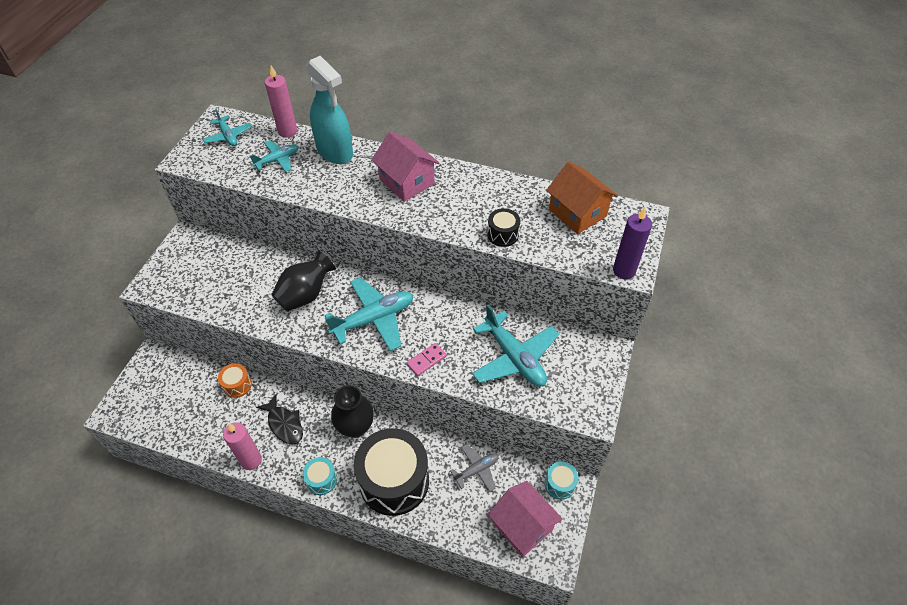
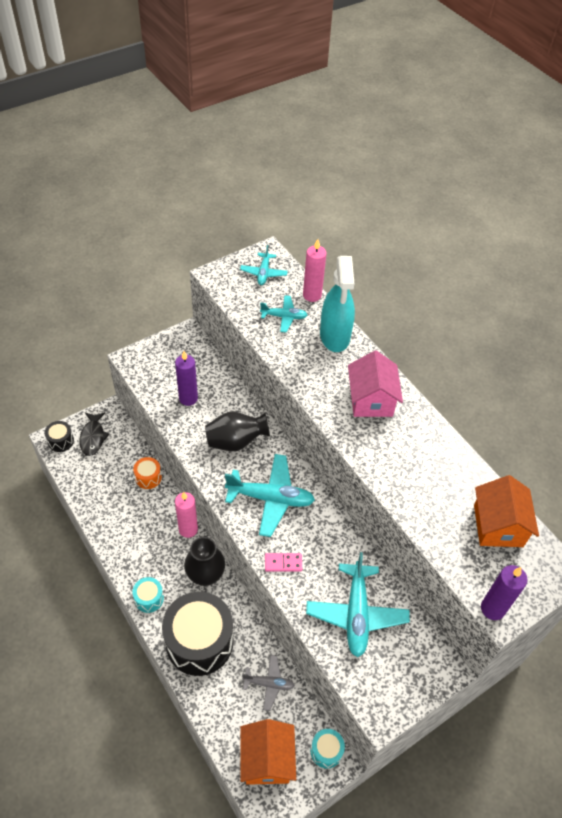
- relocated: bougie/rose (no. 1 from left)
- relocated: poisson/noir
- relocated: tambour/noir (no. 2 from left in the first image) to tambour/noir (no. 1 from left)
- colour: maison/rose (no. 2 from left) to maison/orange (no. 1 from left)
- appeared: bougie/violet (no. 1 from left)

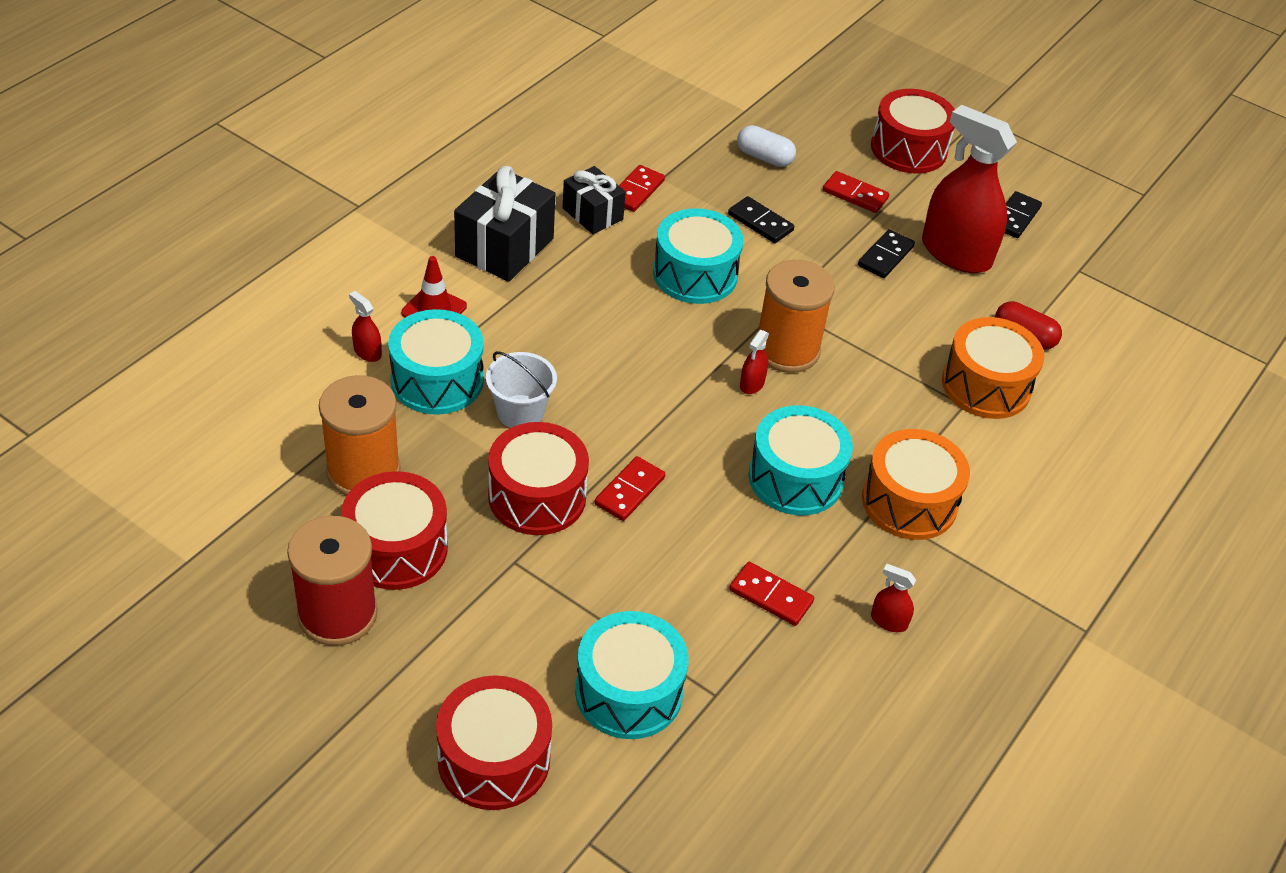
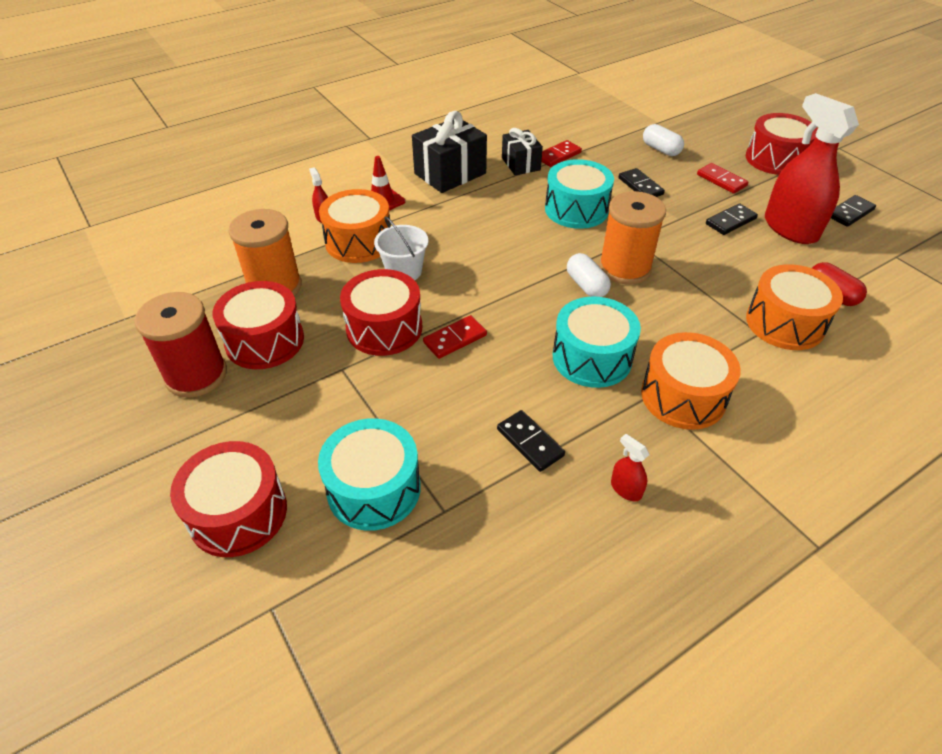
- colour: tambour/turquoise (no. 1 from left) to tambour/orange (no. 1 from left)
- colour: domino/rouge (no. 3 from left) to domino/noir (no. 1 from left)
- exchanged: vaporisateur/rouge (no. 2 from left) to gélule/blanc (no. 1 from left)

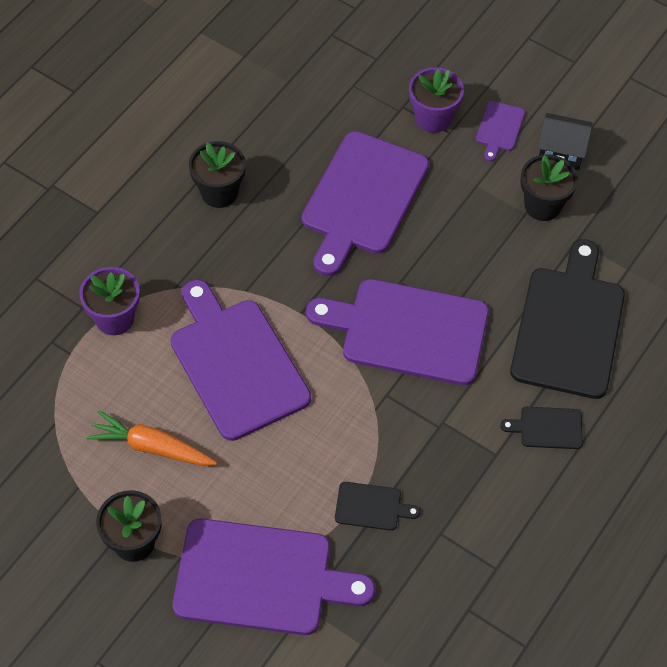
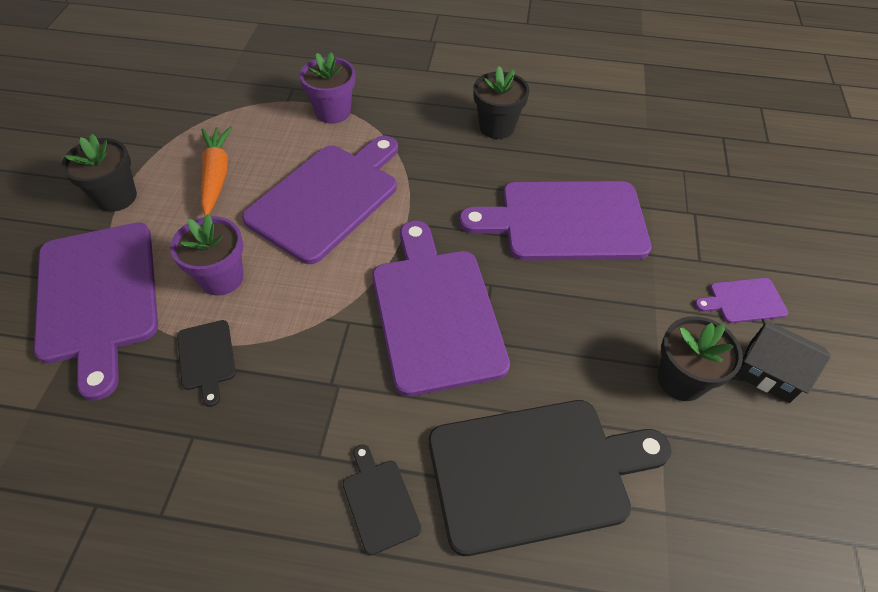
- relocated: pot de fleurs/violet (no. 2 from left in the first image) to pot de fleurs/violet (no. 1 from left)
- spun: maison/noir 45 degrees counterclockwise

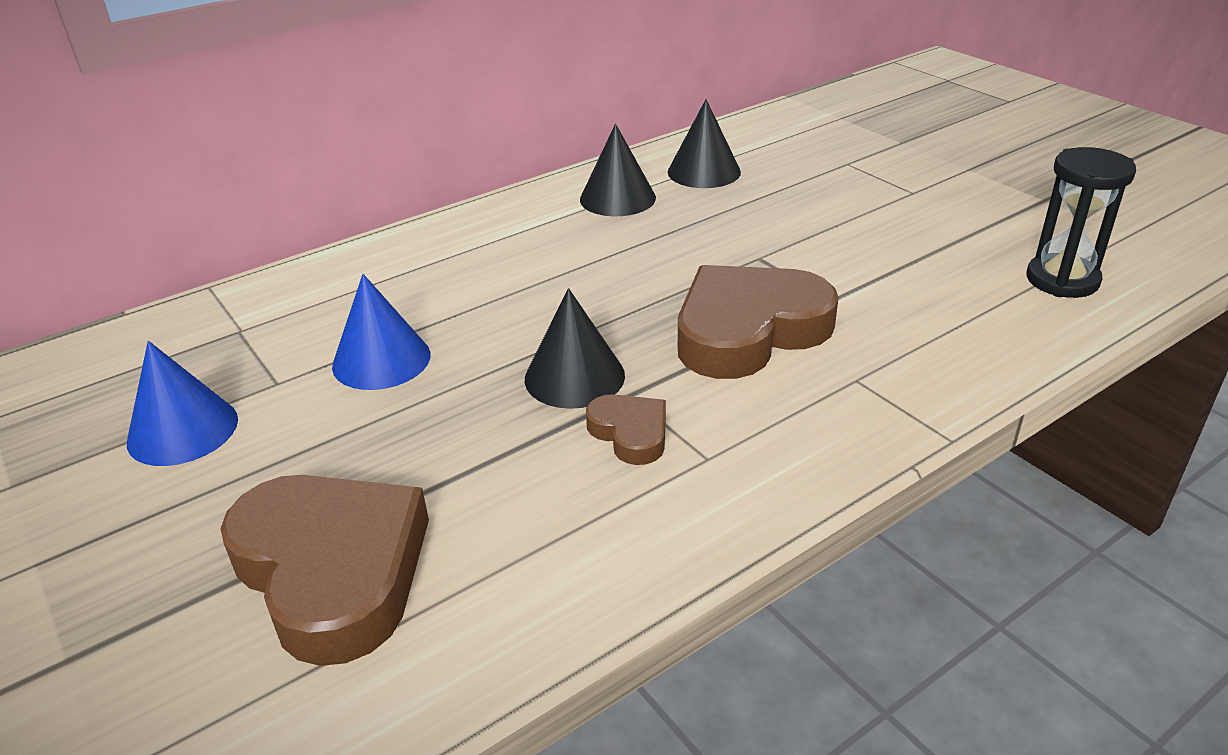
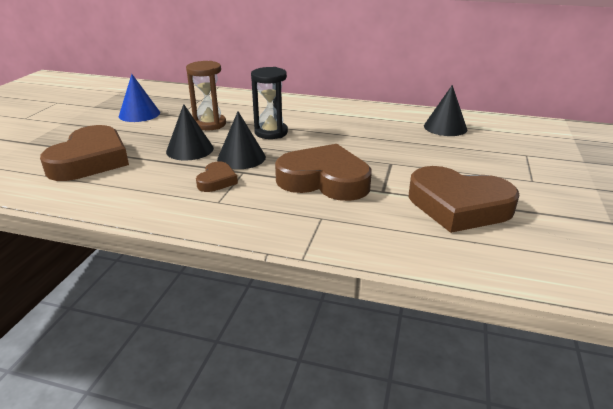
- exchanged: cône/bleu (no. 2 from left) to sablier/marron
- relocated: cône/noir (no. 2 from left in the first image) to cône/noir (no. 1 from left)
- relocated: sablier/noir
- appeared: cœur/marron (no. 4 from left)

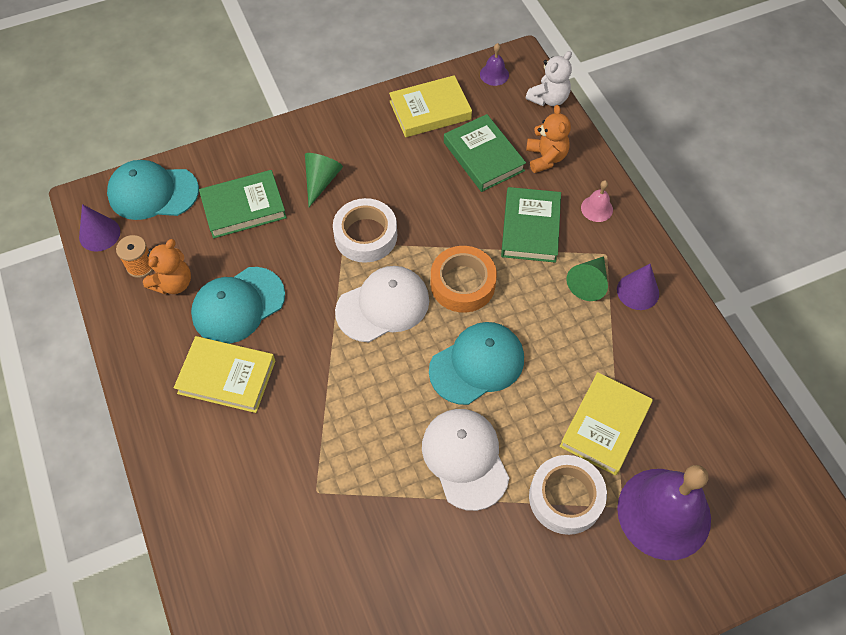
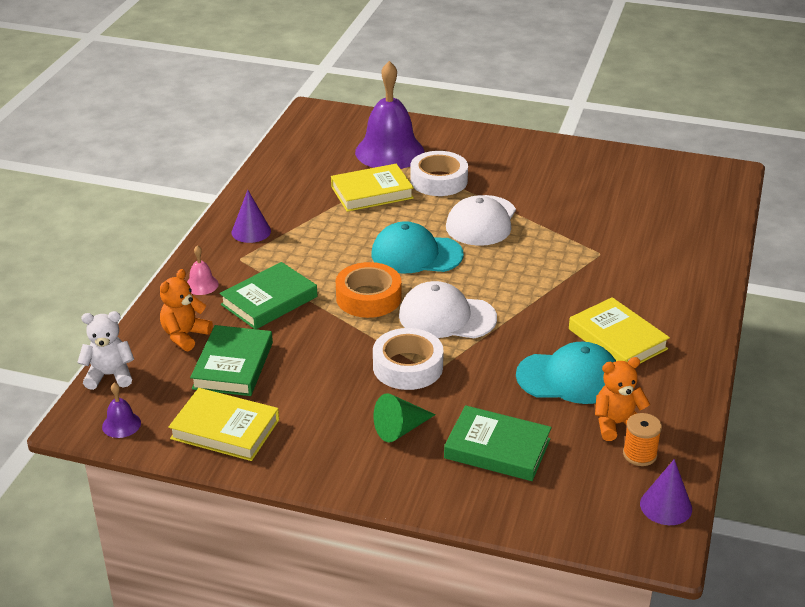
- missing: casquette/turquoise (no. 1 from left)
- missing: cône/vert (no. 2 from left)

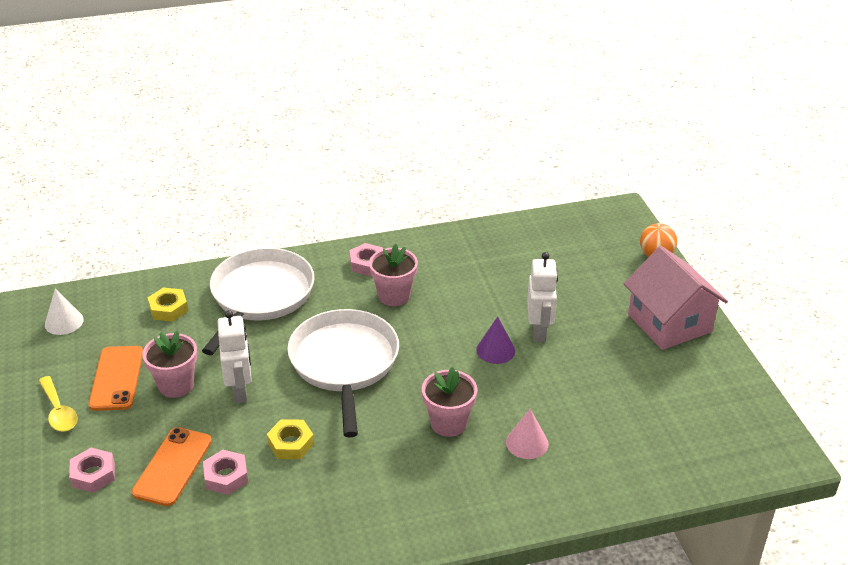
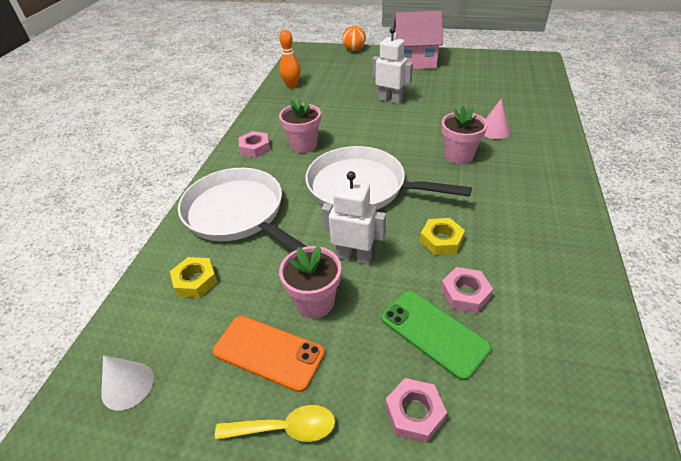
- colour: téléphone/orange (no. 2 from left) to téléphone/vert
- missing: cône/violet
- appeared: quille/orange

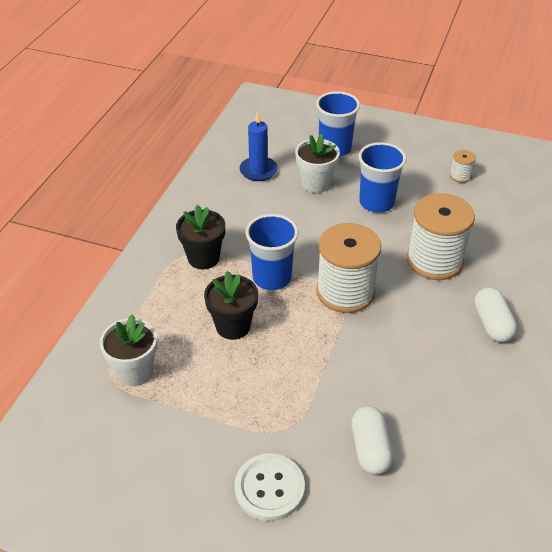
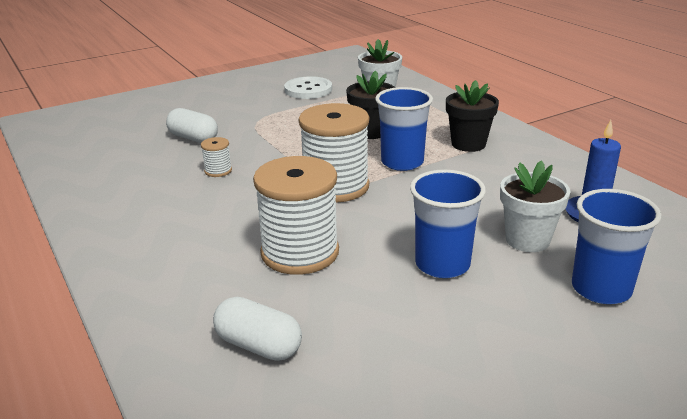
- relocated: bouton/blanc
- relocated: bobine/blanc (no. 3 from left in the first image) to bobine/blanc (no. 1 from left)
- relocated: gélule/blanc (no. 2 from left)

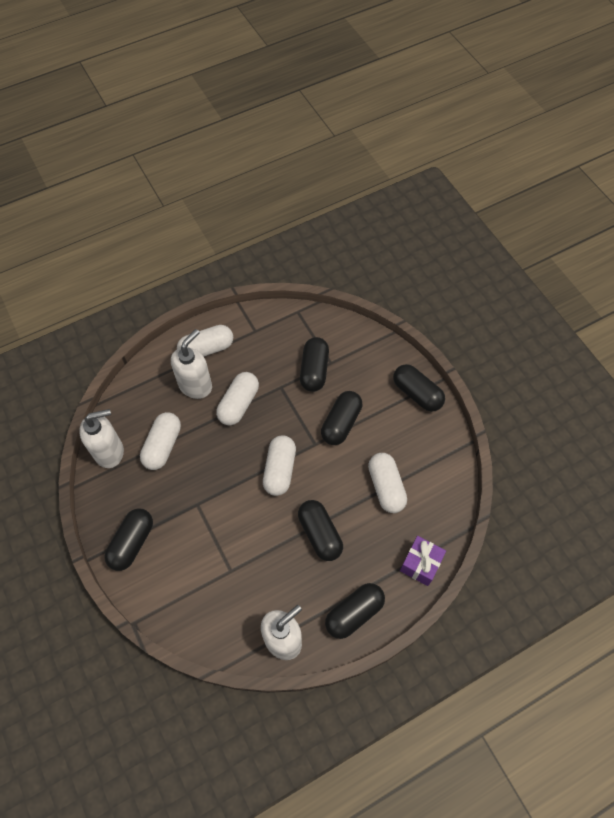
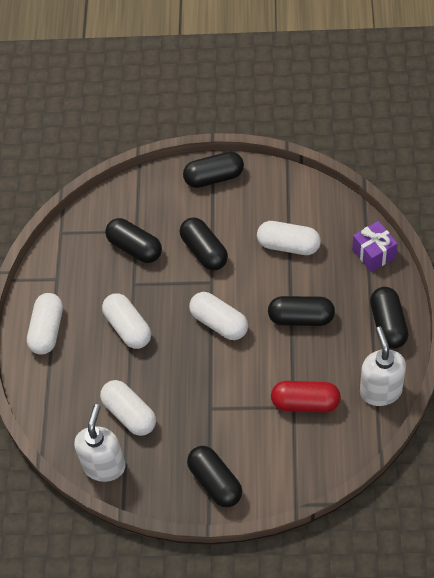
- missing: distributeur de savon/blanc (no. 2 from left)
- appeared: gélule/rouge

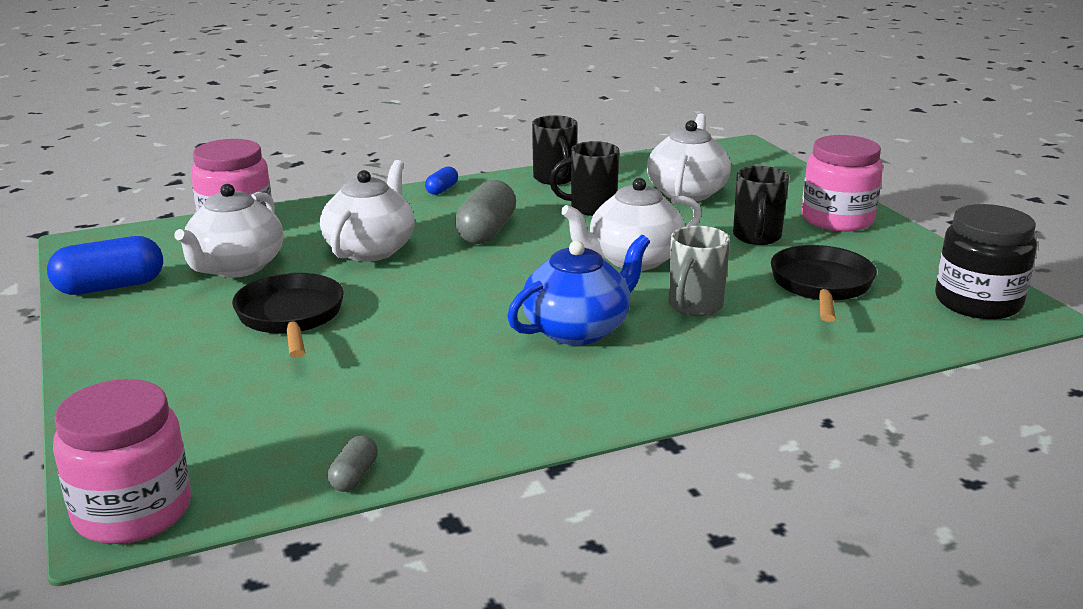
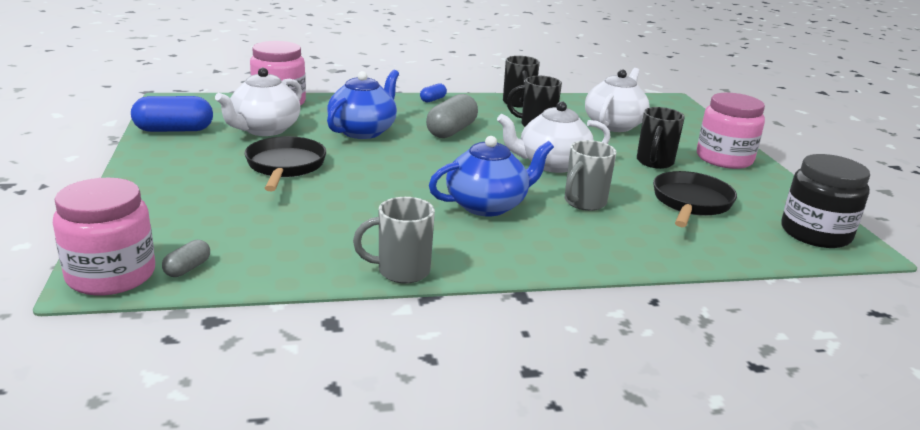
- colour: théière/blanc (no. 2 from left) to théière/bleu (no. 1 from left)
- relocated: gélule/gris (no. 1 from left)
- appeared: tasse/gris (no. 1 from left)

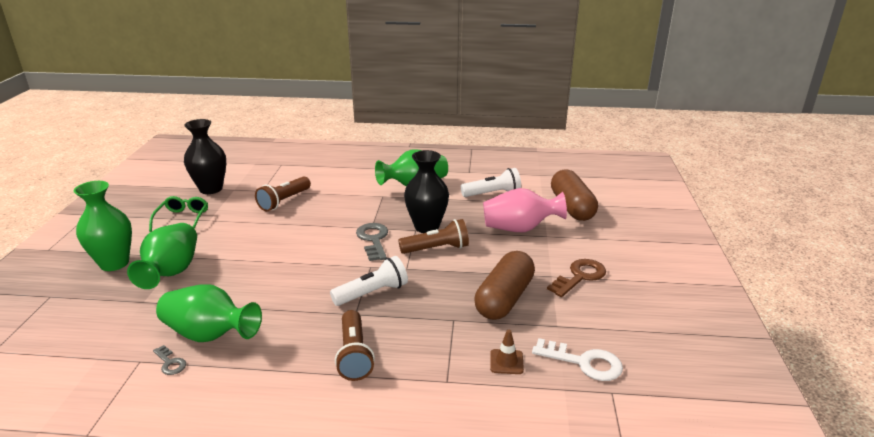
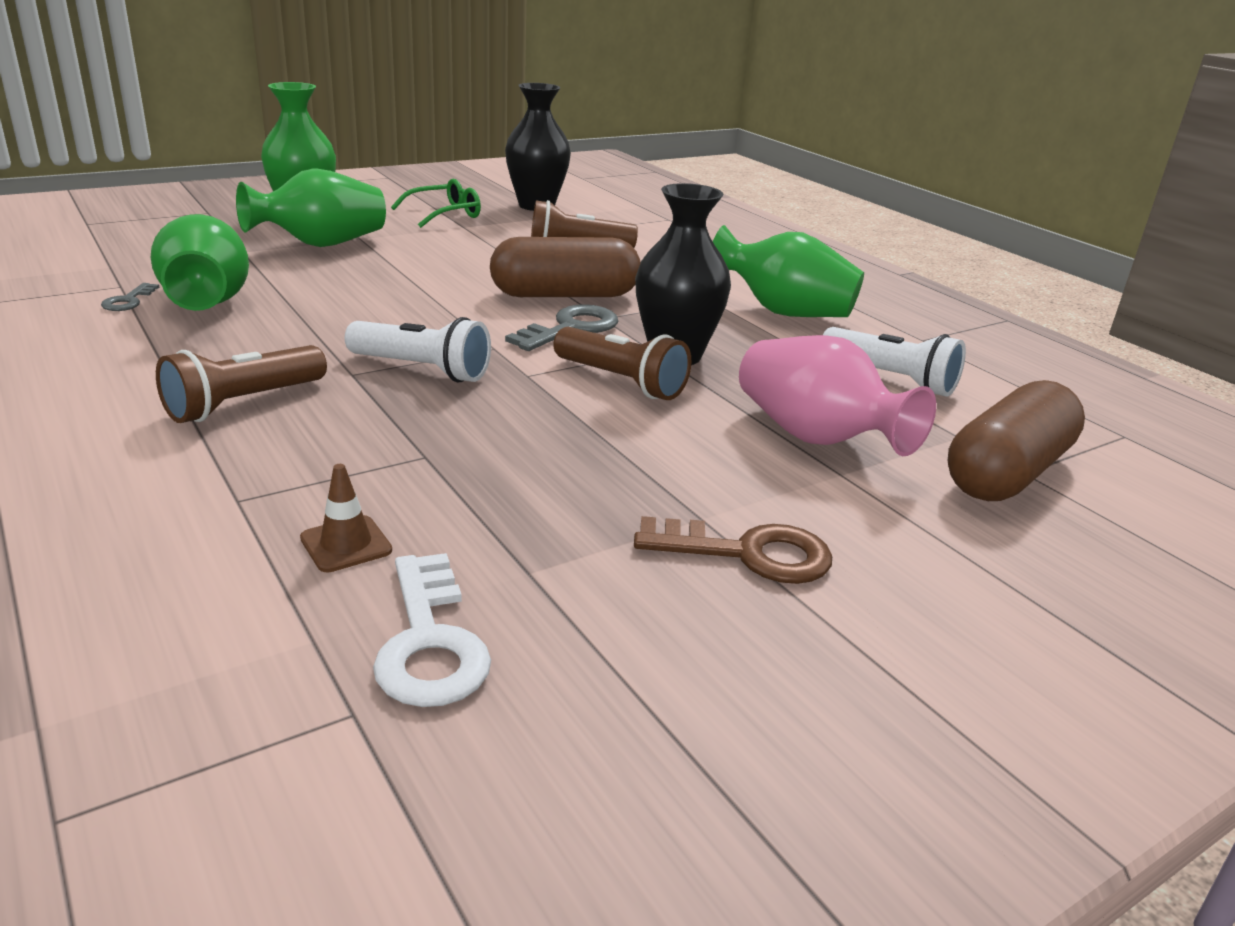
- relocated: gélule/marron (no. 1 from left)

